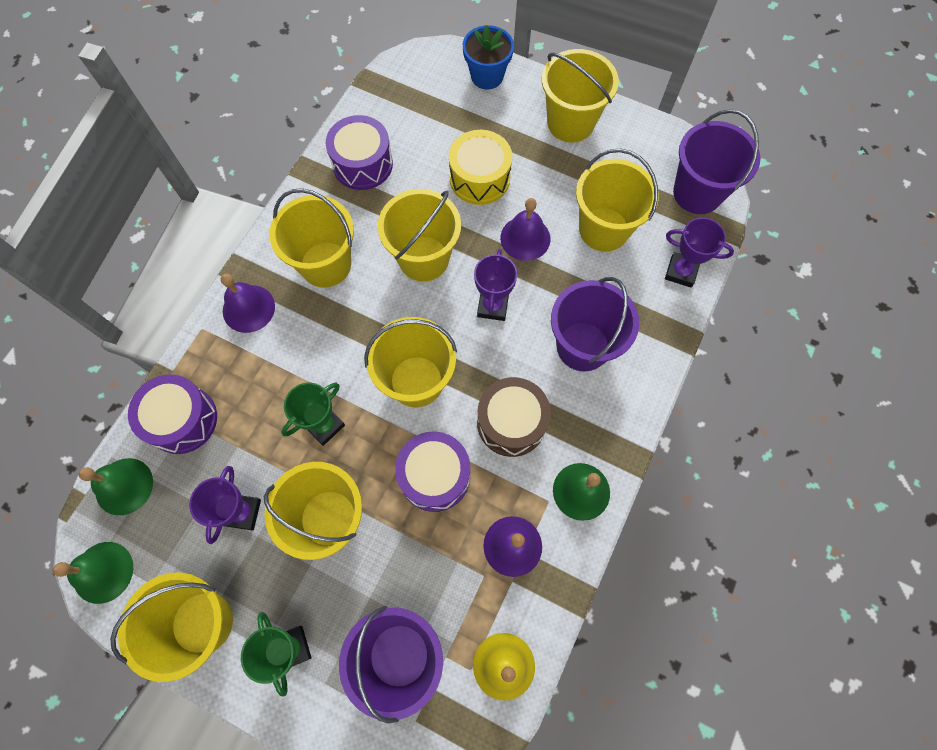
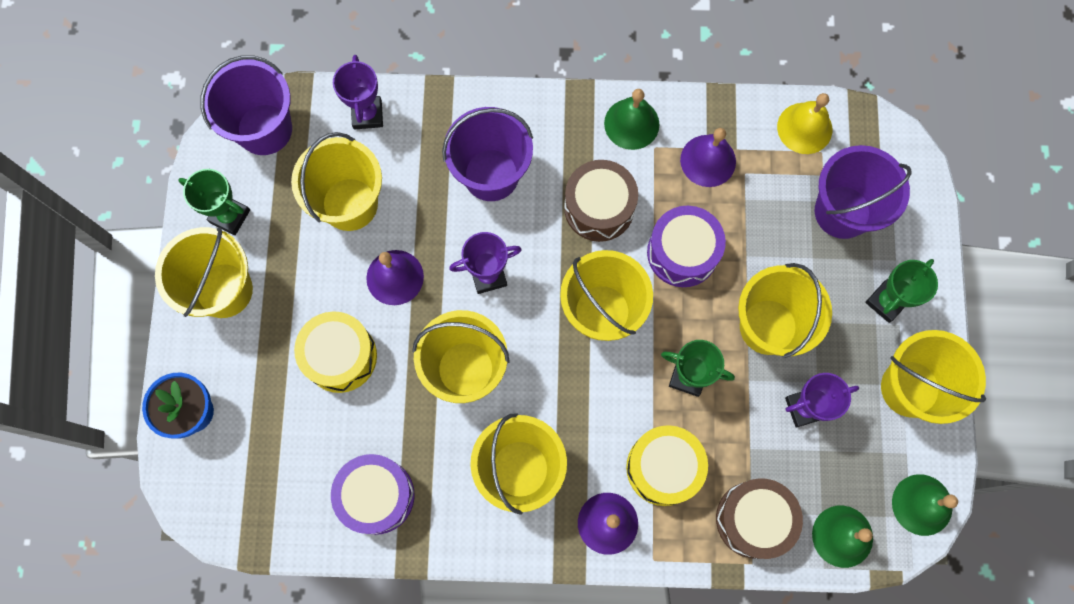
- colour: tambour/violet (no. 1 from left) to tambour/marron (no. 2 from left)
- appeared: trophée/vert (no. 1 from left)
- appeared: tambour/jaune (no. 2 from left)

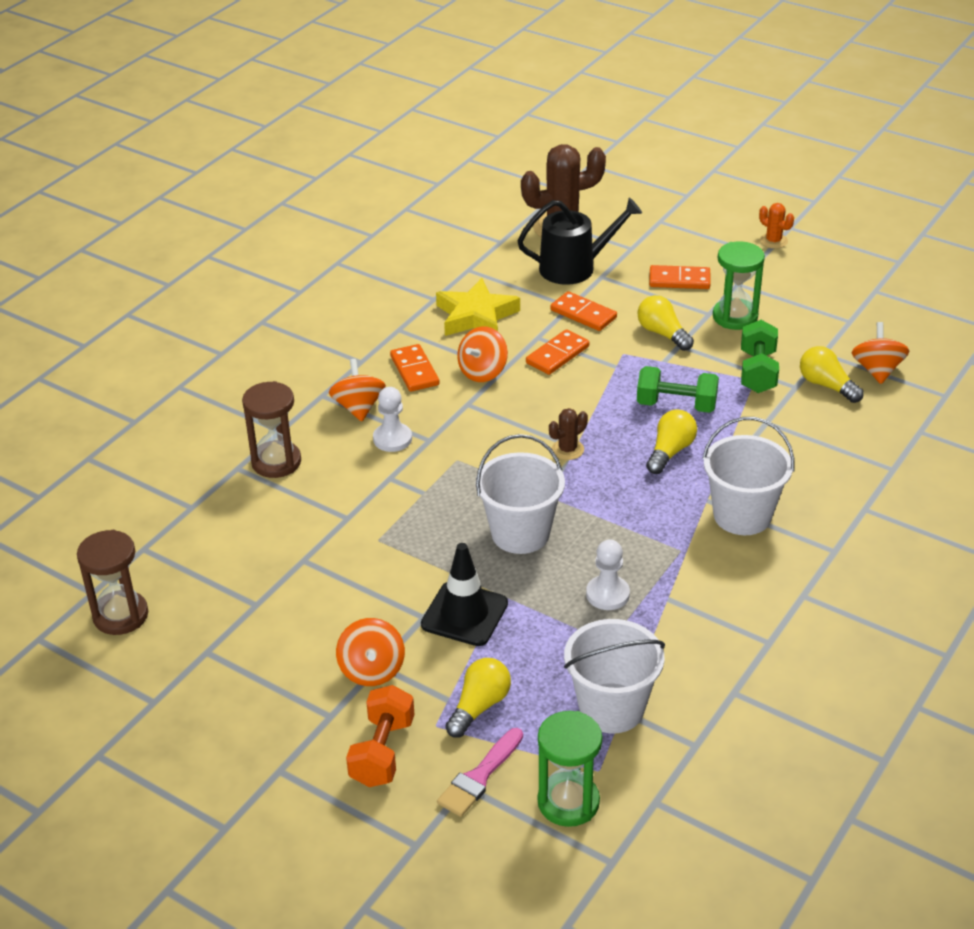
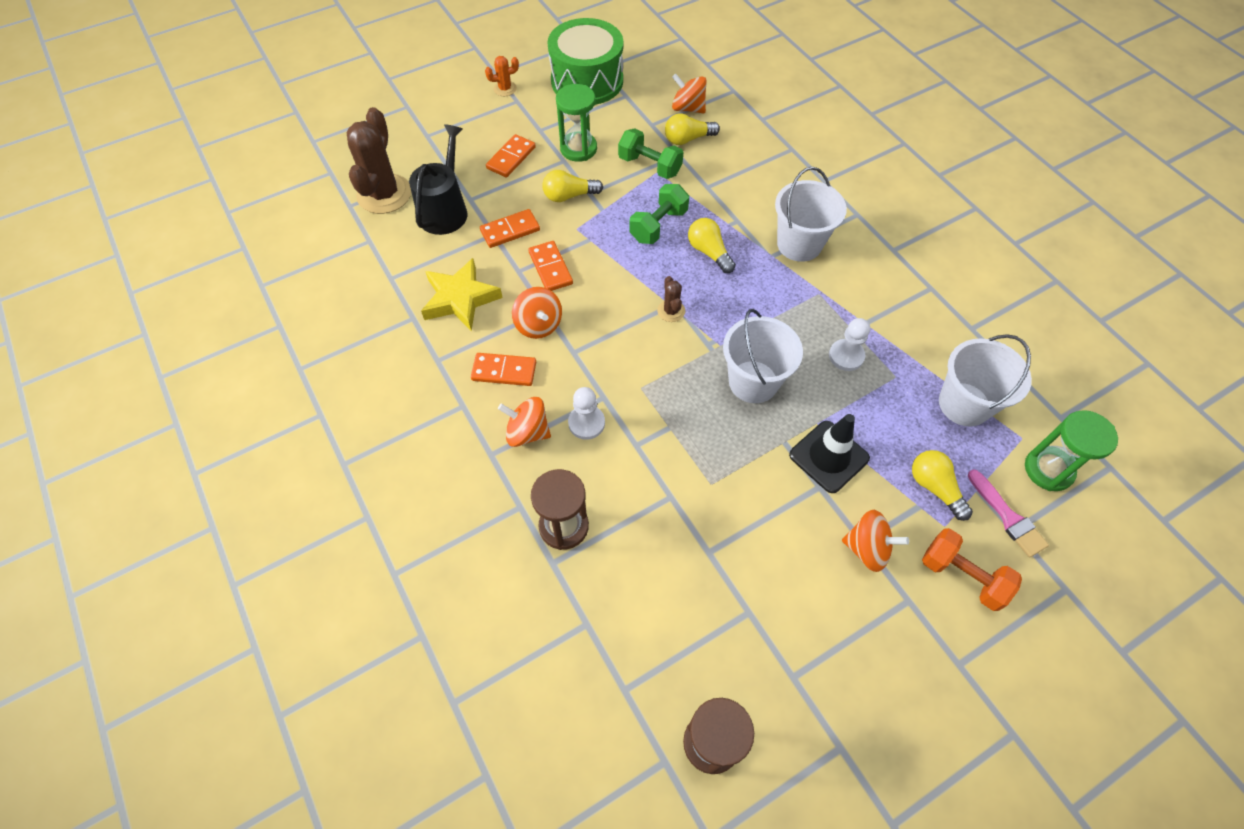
- appeared: tambour/vert

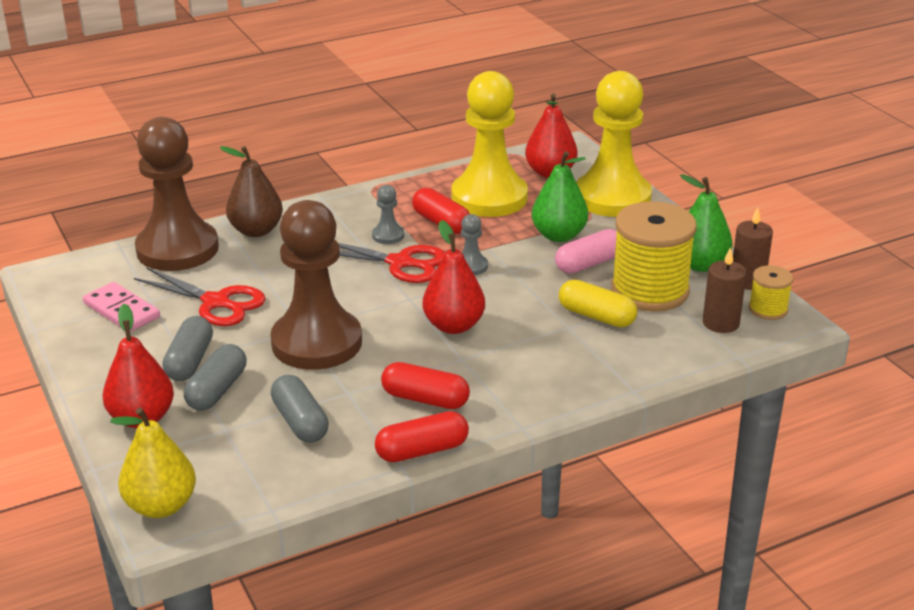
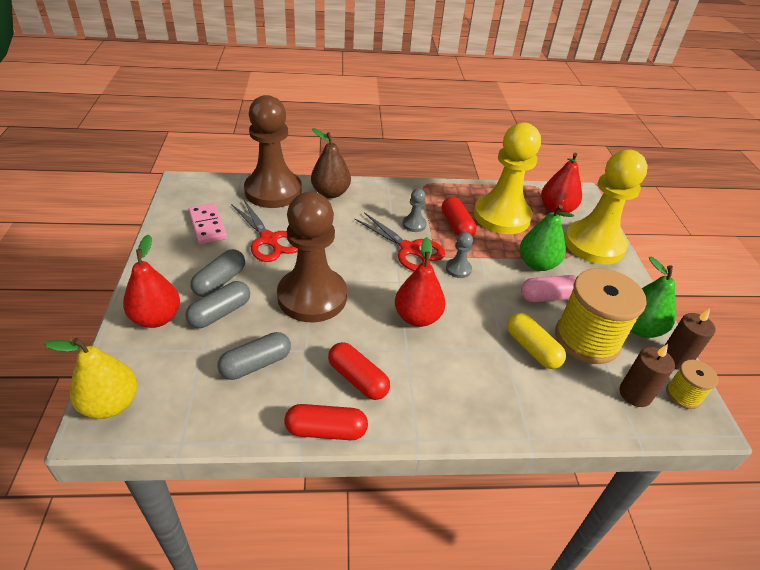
- spun: gélule/gris (no. 3 from left) 60 degrees clockwise

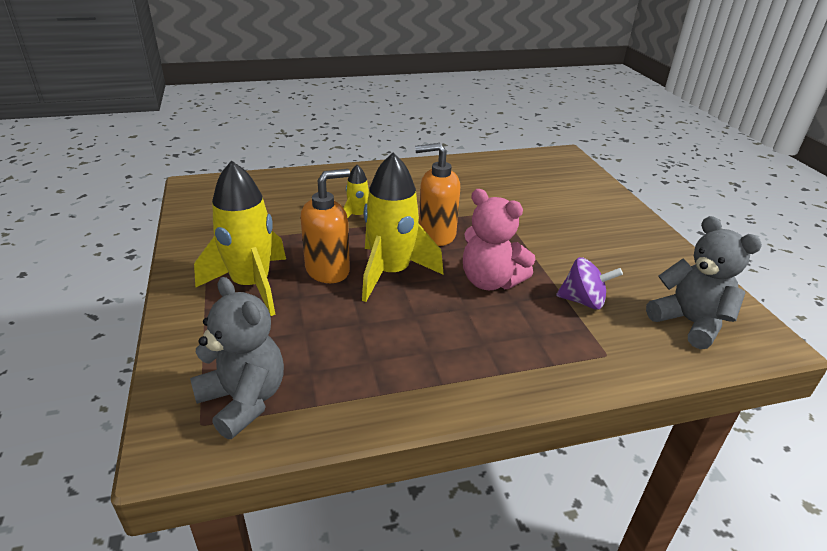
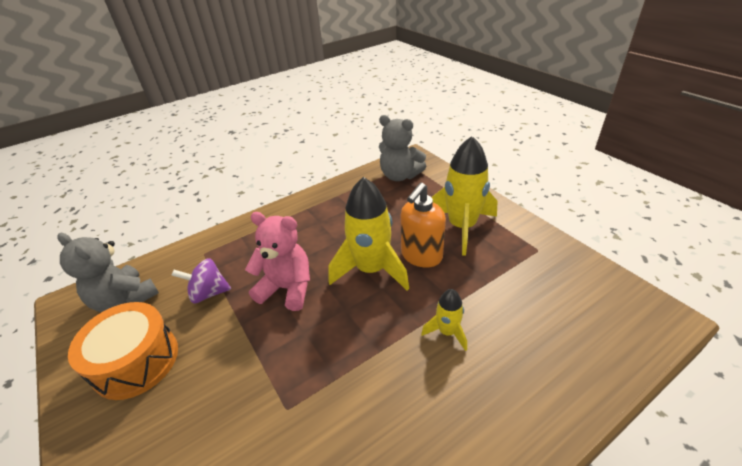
- missing: distributeur de savon/orange (no. 2 from left)
- appeared: tambour/orange

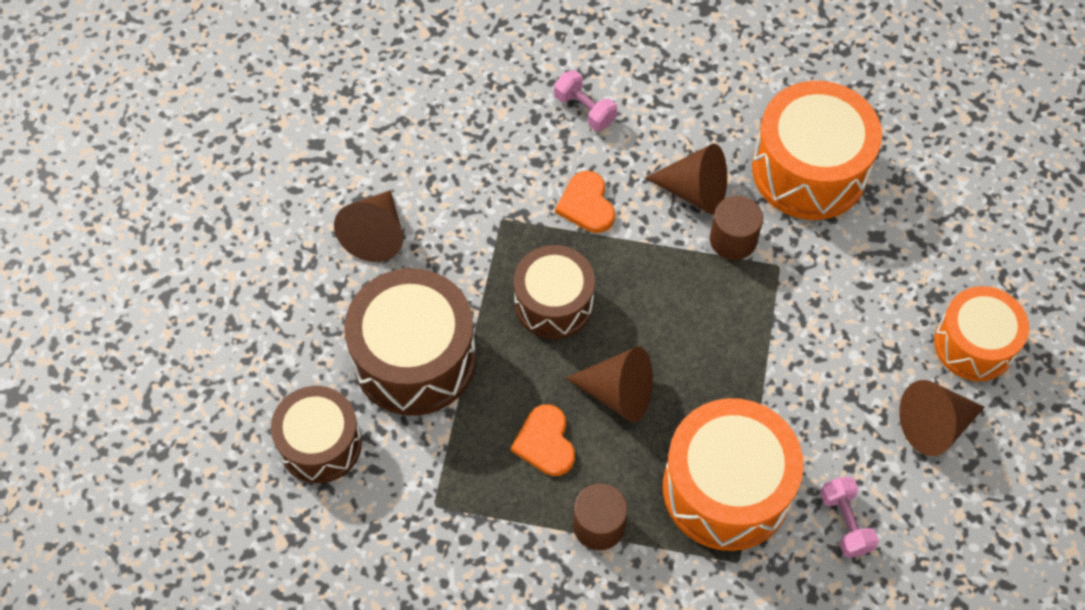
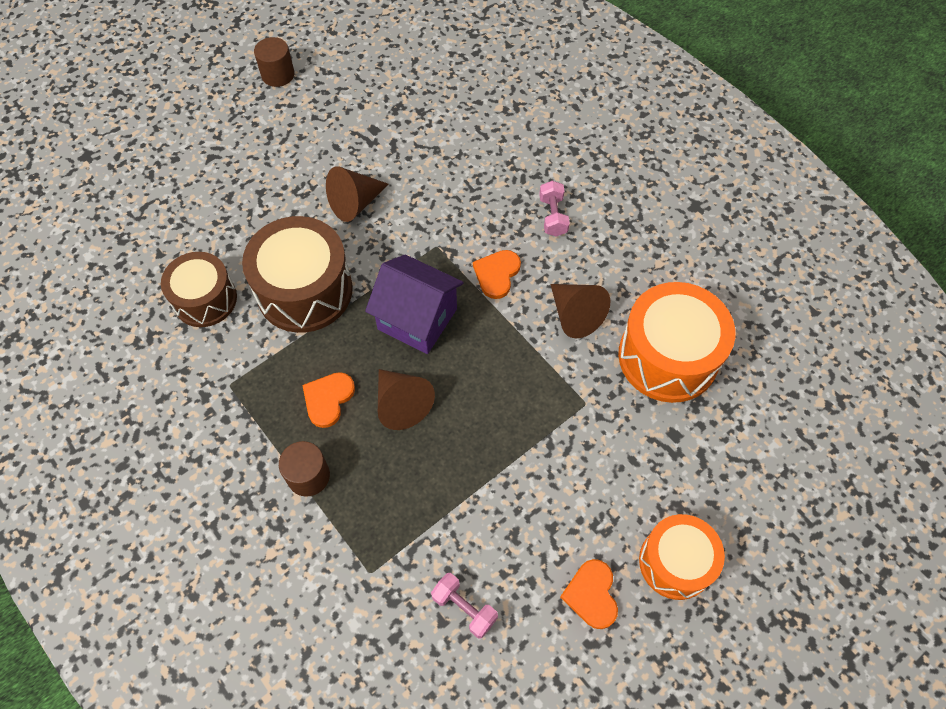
- exchanged: tambour/marron (no. 3 from left) to maison/violet
- missing: tambour/orange (no. 1 from left)
- relocated: cylindre/marron (no. 2 from left in the first image) to cylindre/marron (no. 1 from left)
- spun: haltère/rose (no. 2 from left in the first image) 75 degrees counterclockwise
- exchanged: cône/marron (no. 4 from left) to cœur/orange (no. 3 from left)

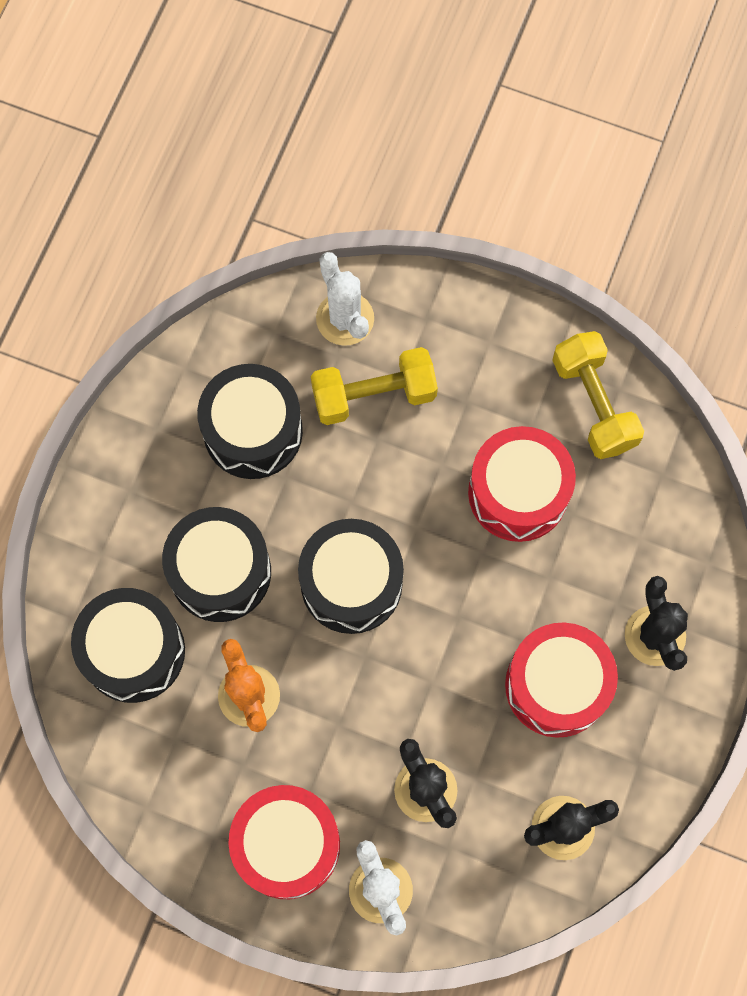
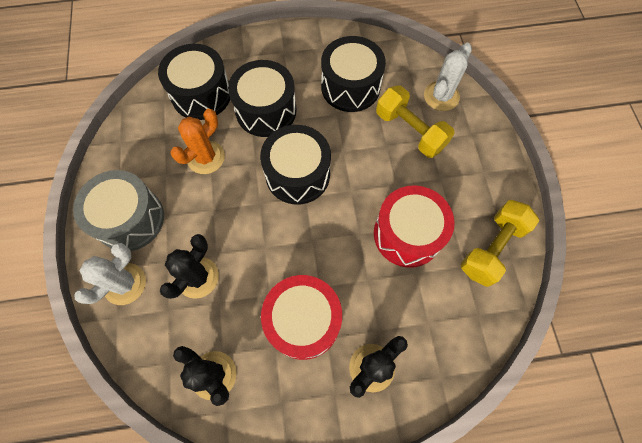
- colour: tambour/rouge (no. 1 from left) to tambour/gris

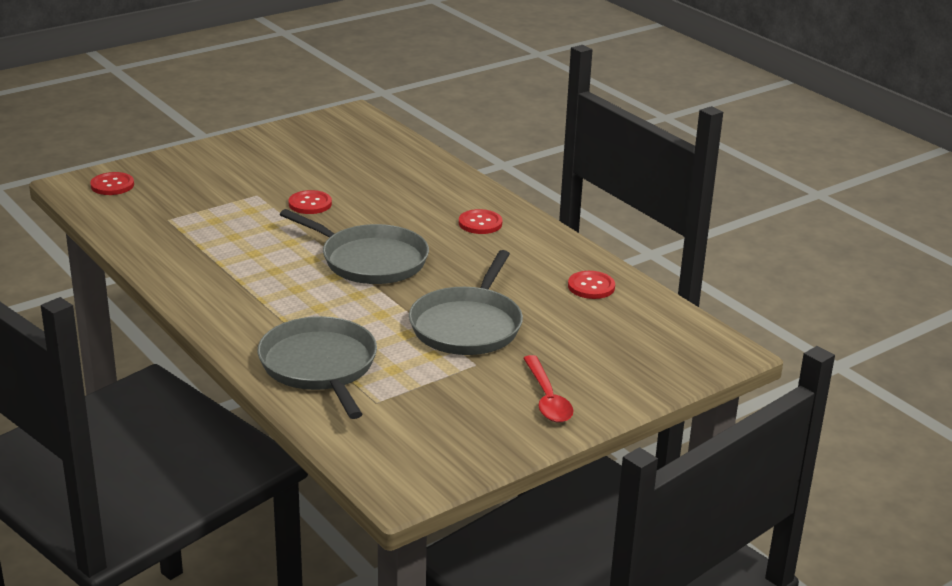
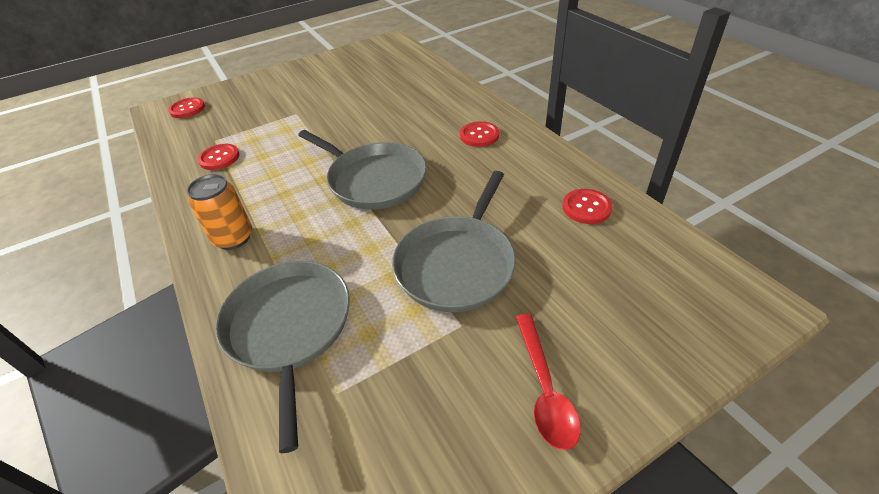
- relocated: bouton/rouge (no. 2 from left)
- appeared: canette/orange

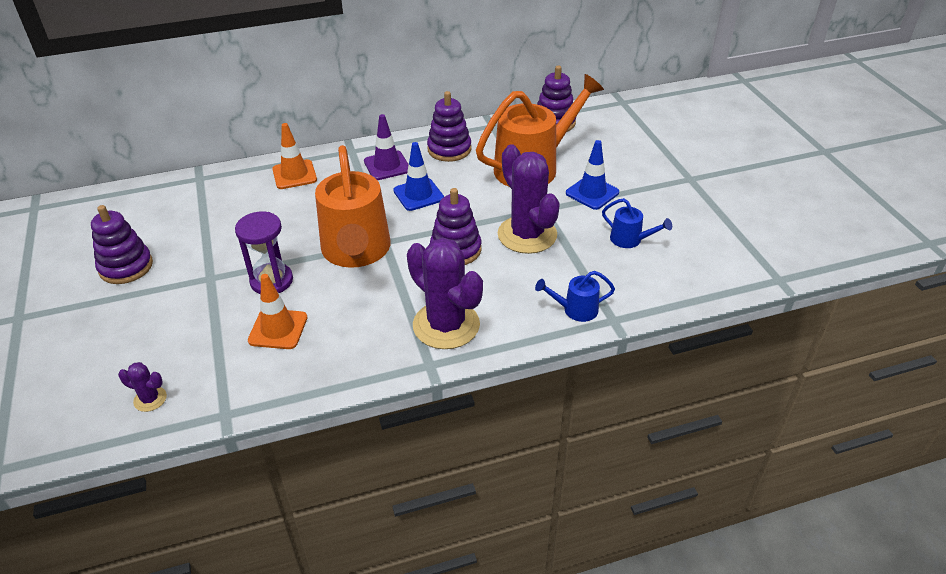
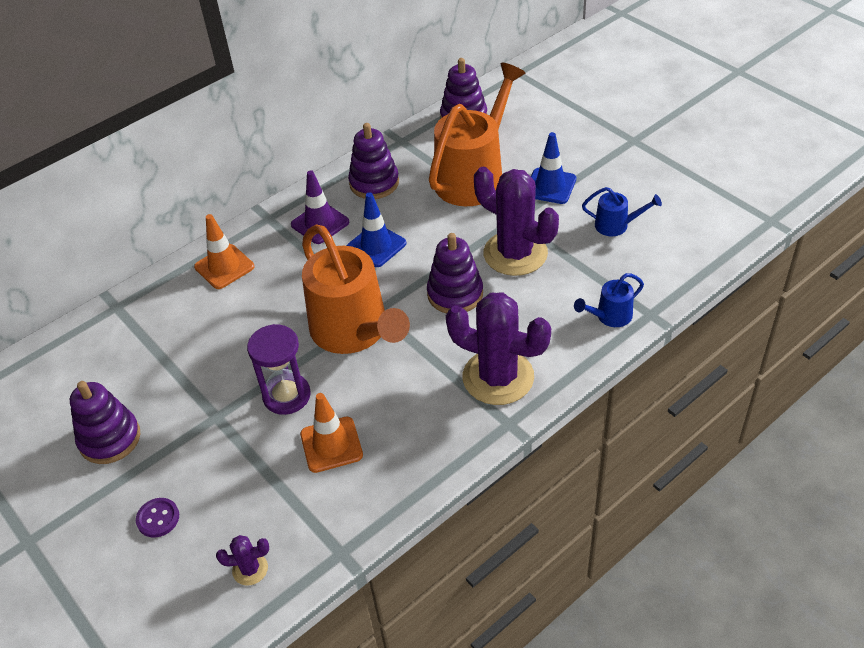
- appeared: bouton/violet

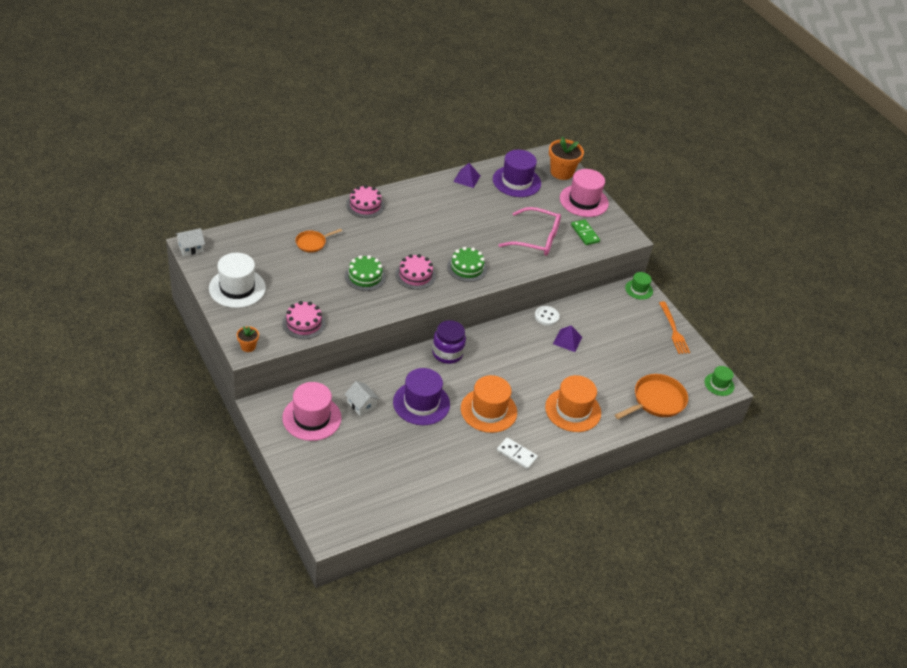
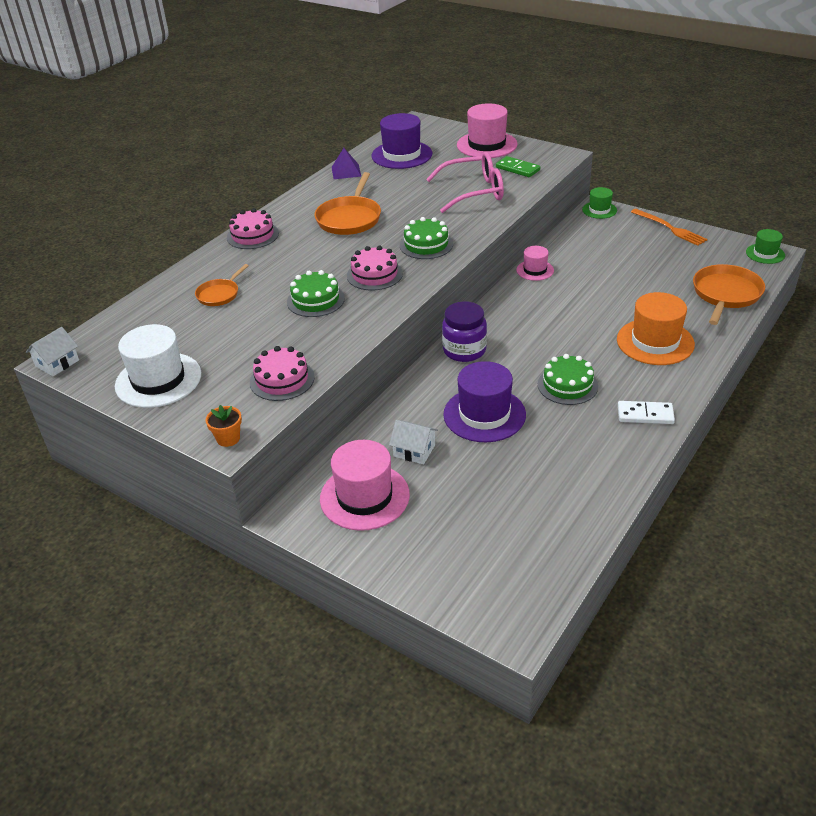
- exchanged: chapeau/orange (no. 1 from left) to gâteau/vert (no. 3 from left)
- exchanged: bouton/blanc to chapeau/rose (no. 3 from left)
- missing: pot de fleurs/orange (no. 2 from left)
- missing: pyramide/violet (no. 2 from left)
- appeared: poêle/orange (no. 2 from left)

